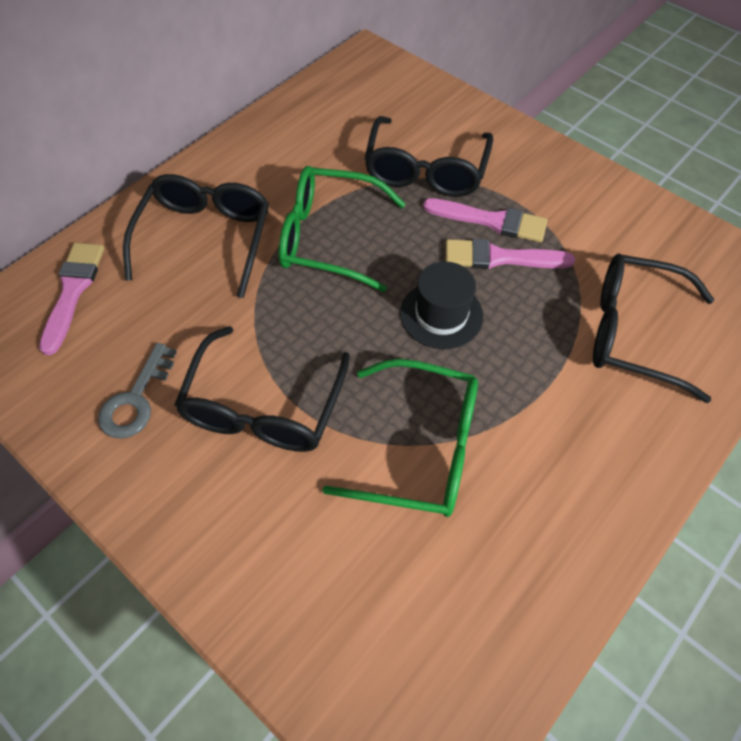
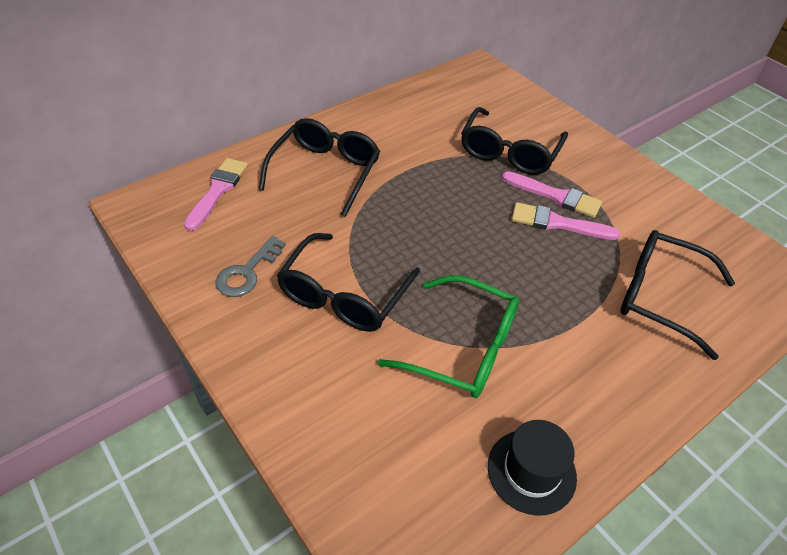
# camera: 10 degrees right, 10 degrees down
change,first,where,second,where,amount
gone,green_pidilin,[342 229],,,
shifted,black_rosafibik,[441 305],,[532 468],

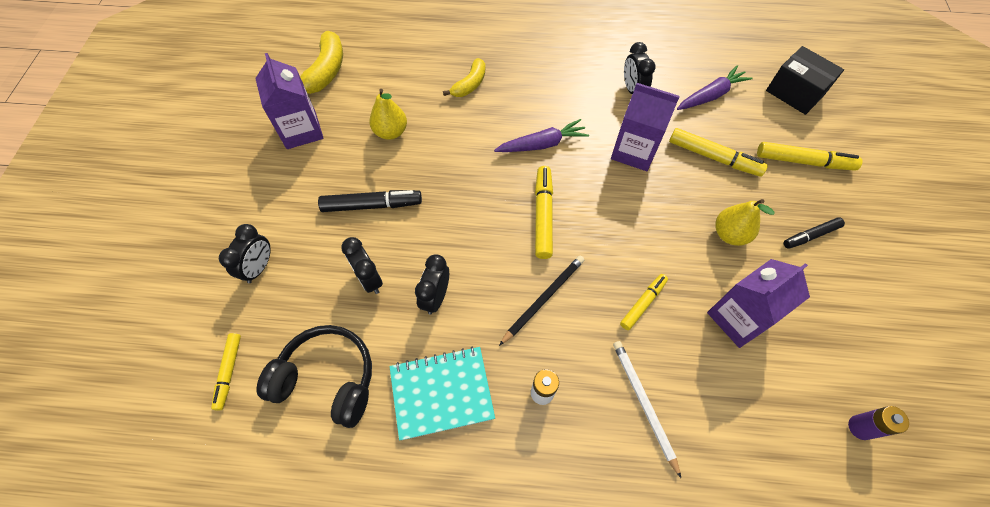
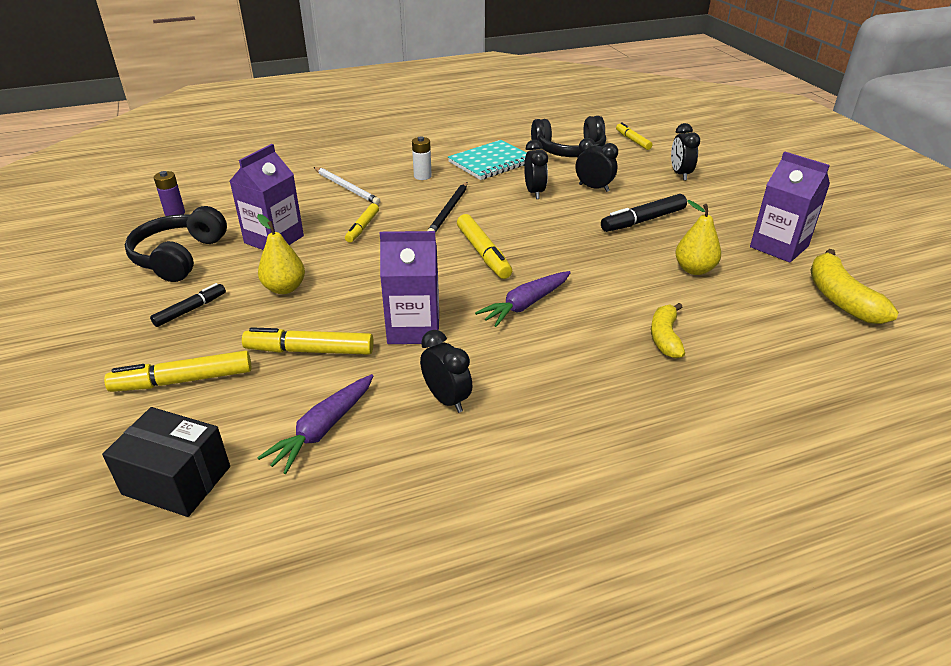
# camera: 155 degrees right, 25 degrees down
change,first,where,second,where,amount
new,,,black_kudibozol,[176 244],

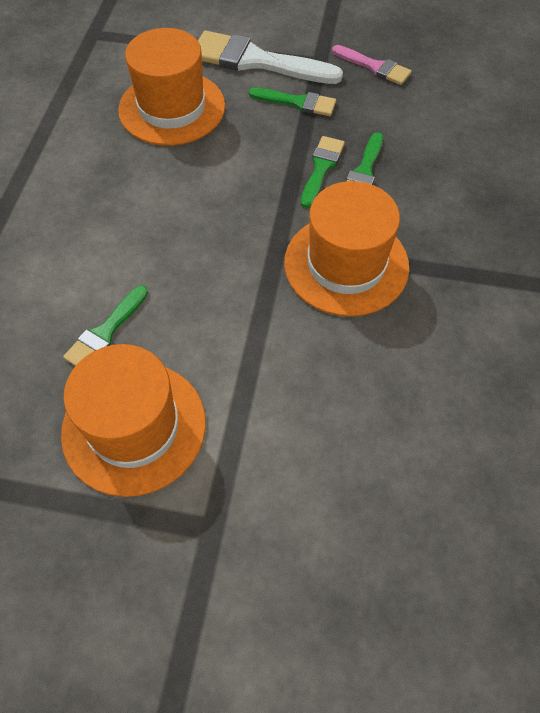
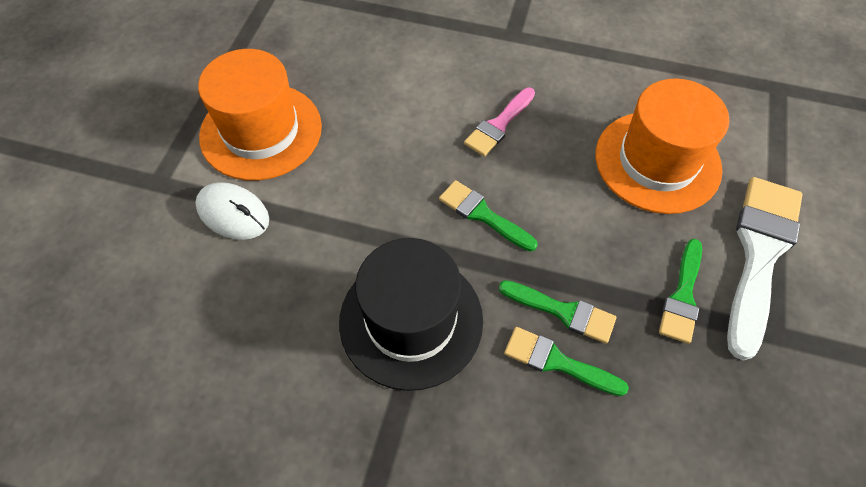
# camera: 95 degrees right, 0 degrees up
change,first,where,second,where,amount
new,,,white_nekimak,[232 211],
shifted,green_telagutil,[105 325],,[488 215],
shifted,pink_telagutil,[372 65],,[499 122],
repainted,orange_rosafibik,[346 249],black_rosafibik,[411 314],

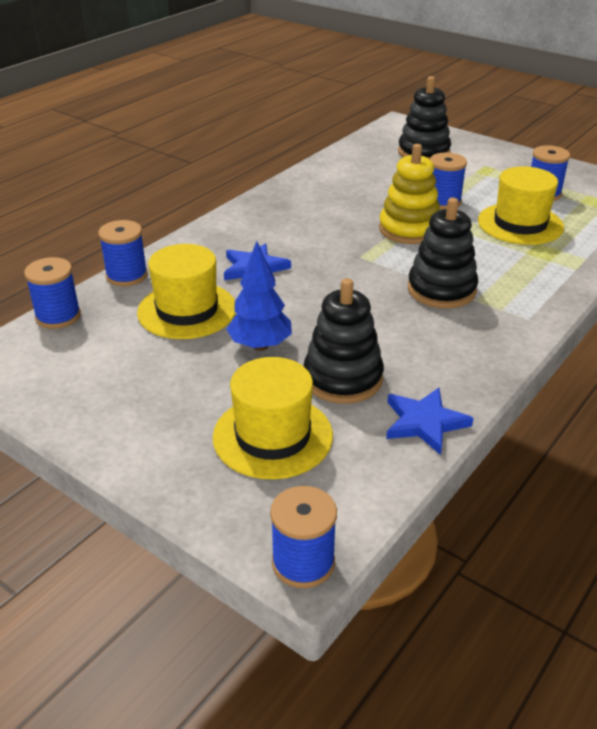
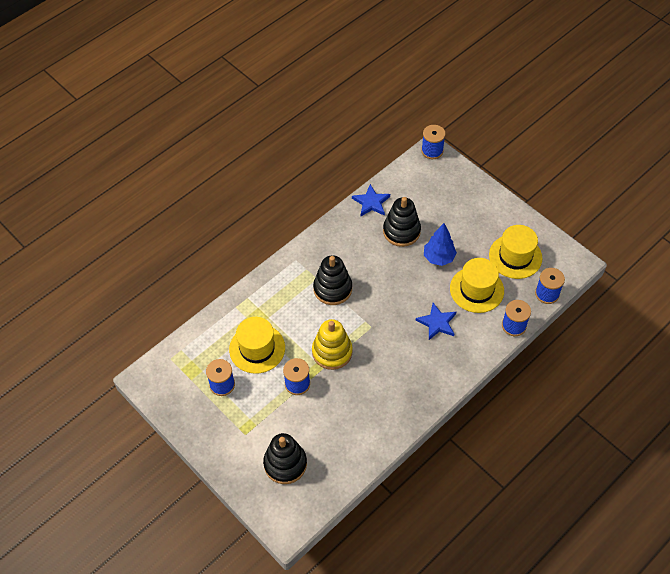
# camera: 170 degrees left, 20 degrees up
change,first,where,second,where,amount
shifted,yellow_rosafibik,[273 418],,[516 252],

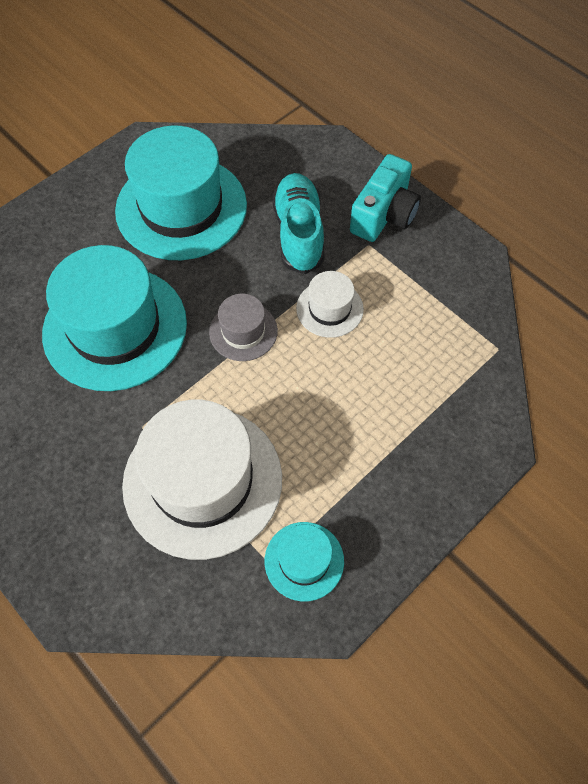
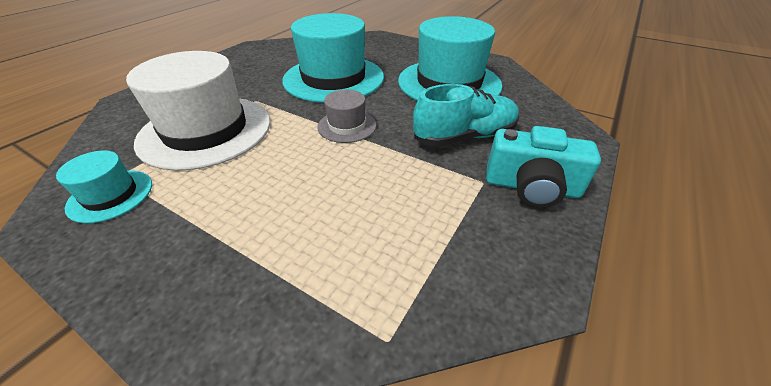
# camera: 75 degrees right, 20 degrees down
change,first,where,second,where,amount
gone,white_rosafibik,[330 304],,,

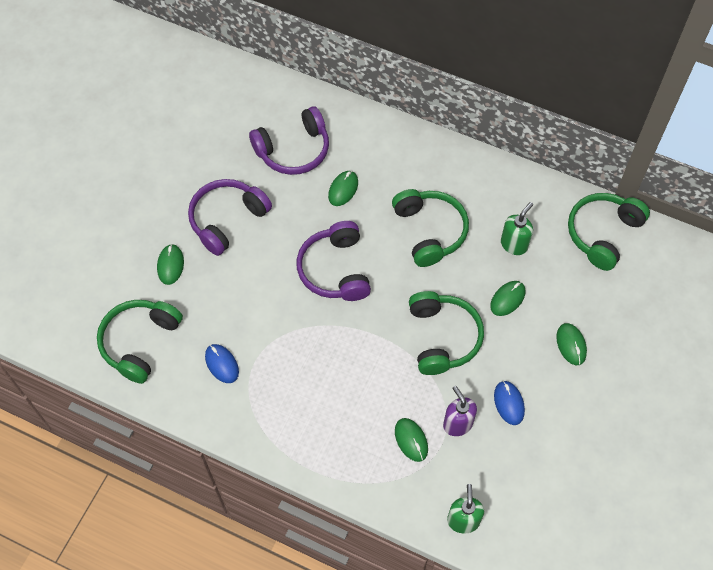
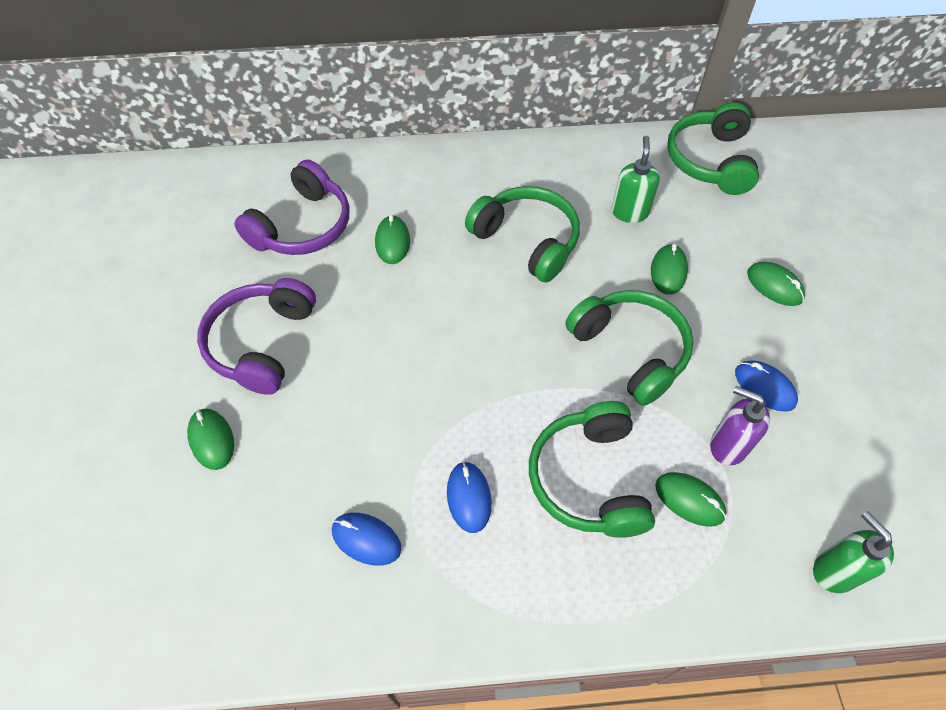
# camera: 30 degrees left, 5 degrees down
change,first,where,second,where,amount
gone,purple_kudibozol,[334 261],,,
new,,,blue_nekimak,[469 497],
shifted,green_kudibozol,[140 342],,[592 469],

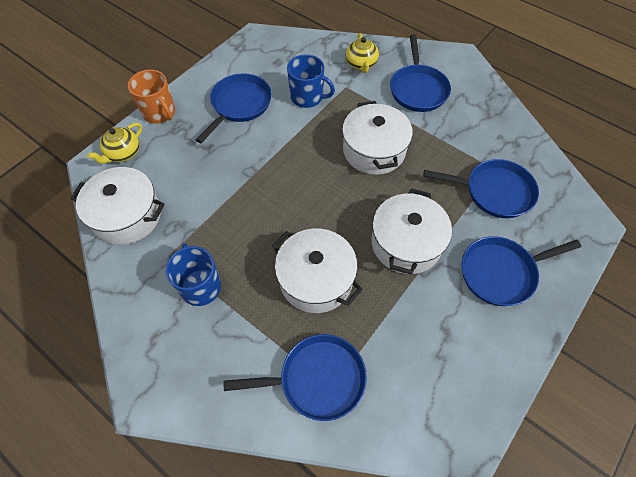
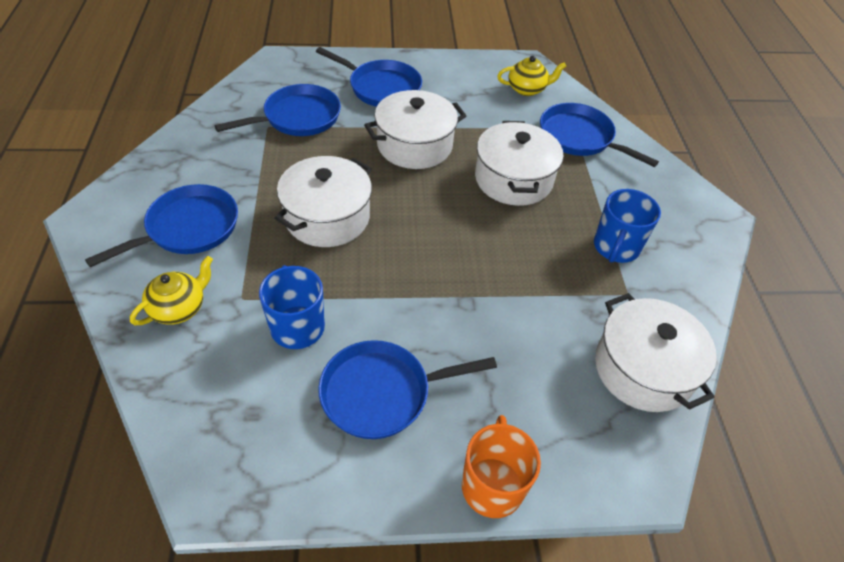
# camera: 135 degrees left, 10 degrees down
change,first,where,second,where,amount
shifted,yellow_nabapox,[114 143],,[531 76],
rotated,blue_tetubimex,[481 188],,[278 110],90 degrees clockwise

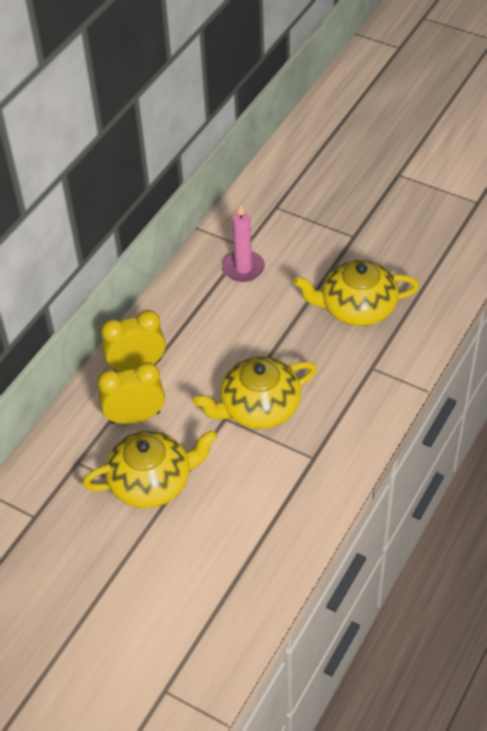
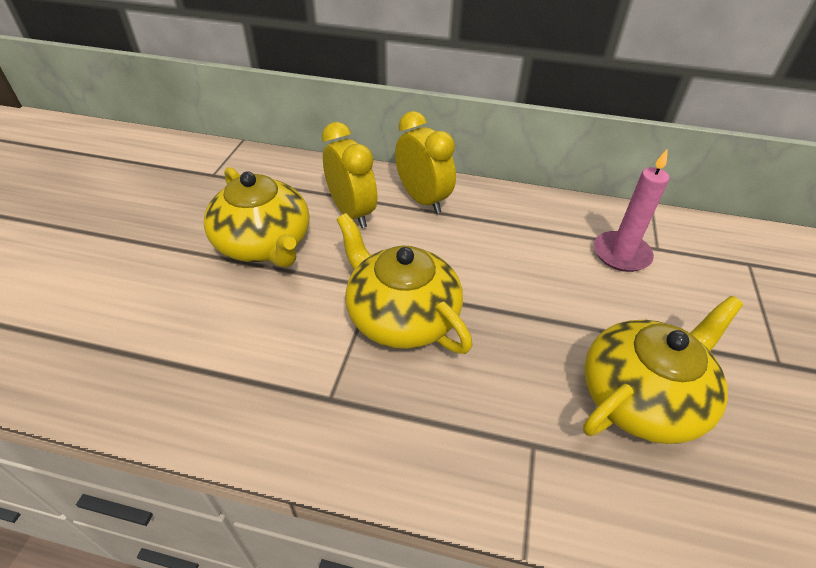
# camera: 70 degrees right, 5 degrees down
change,first,where,second,where,amount
rotated,yellow_nabapox,[356 293],,[663 370],75 degrees clockwise

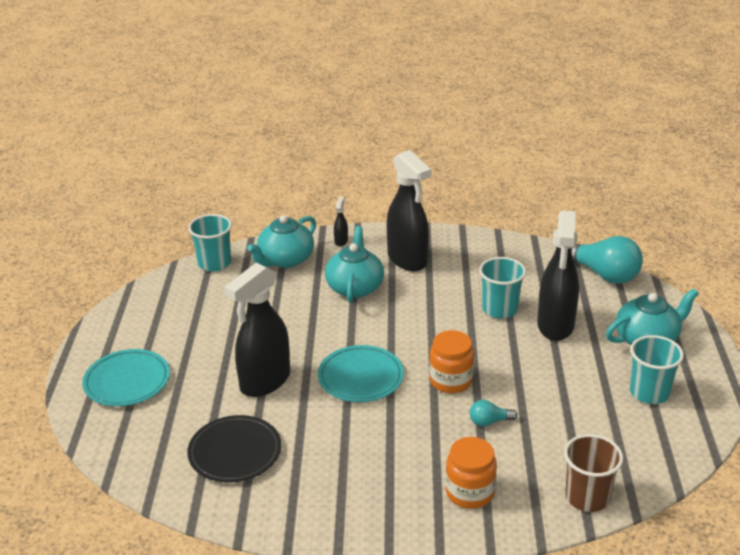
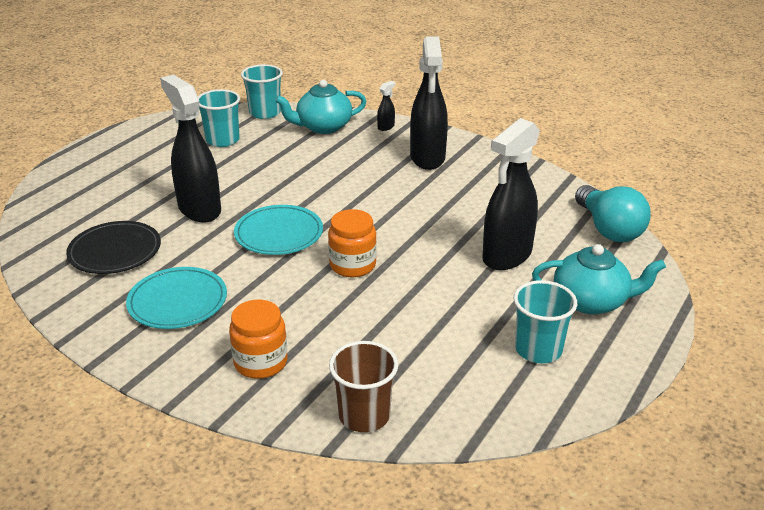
# camera: 30 degrees right, 0 degrees up
change,first,where,second,where,amount
gone,turquoise_nabapox,[354 264],,,
gone,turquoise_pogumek,[493 413],,,
shifted,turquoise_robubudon,[126 377],,[176 298],
shifted,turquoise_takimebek,[502 288],,[219 118],
rotated,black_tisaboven,[257 330],,[190 149],75 degrees clockwise

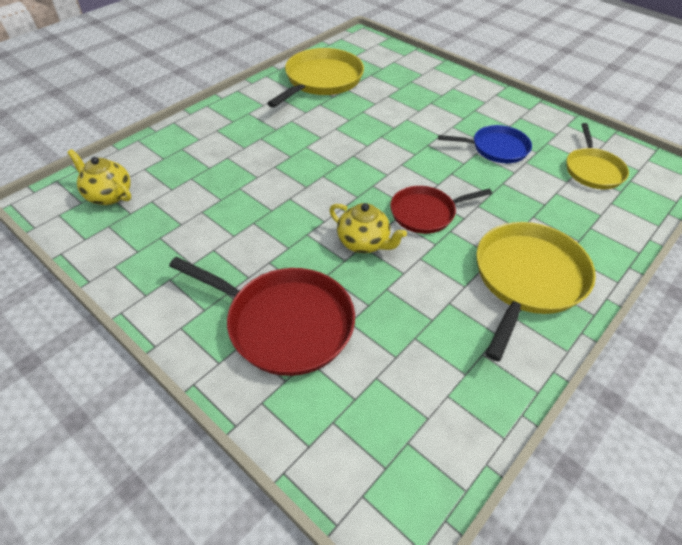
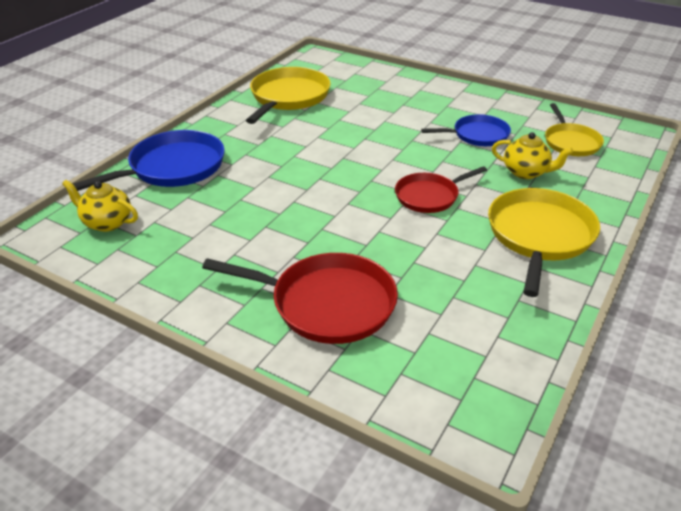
# camera: 10 degrees left, 10 degrees down
change,first,where,second,where,amount
new,,,blue_tetubimex,[149 160],
shifted,yellow_nabapox,[368 228],,[532 155],

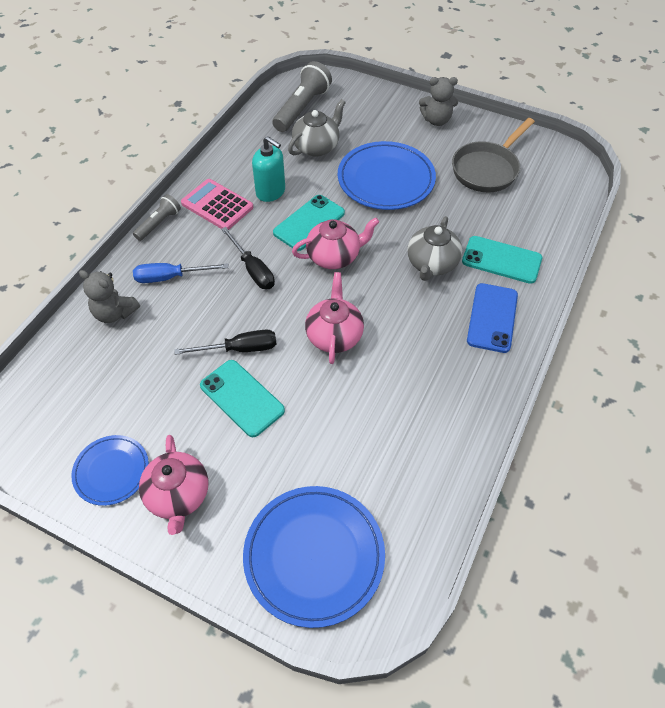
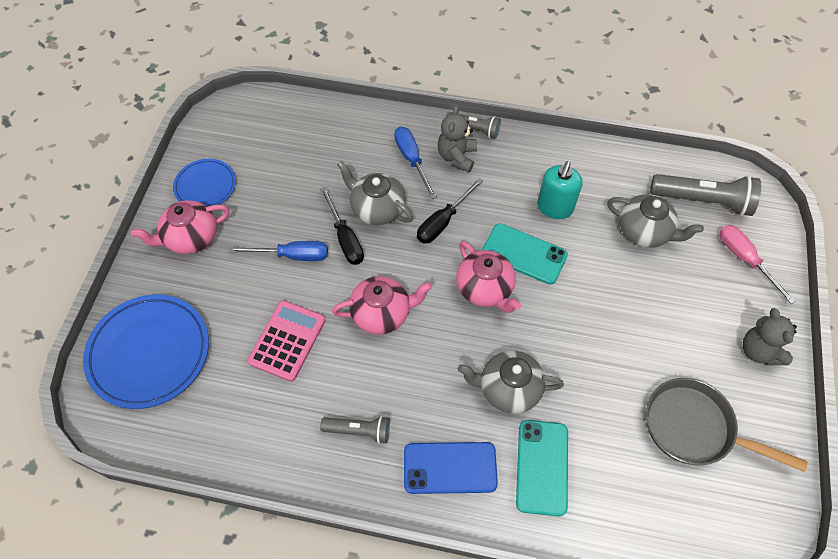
# camera: 75 degrees right, 5 degrees up
change,first,where,second,where,amount
gone,blue_robubudon,[387 175],,,
new,,,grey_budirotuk,[355 430],
new,,,grey_nabapox,[375 193],
new,,,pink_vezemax,[758 264],
shifted,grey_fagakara,[109 296],,[457 138],
shifted,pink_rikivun,[217 204],,[286 341],
swapped,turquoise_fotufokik,[242 398],blue_vezemax,[278 251],

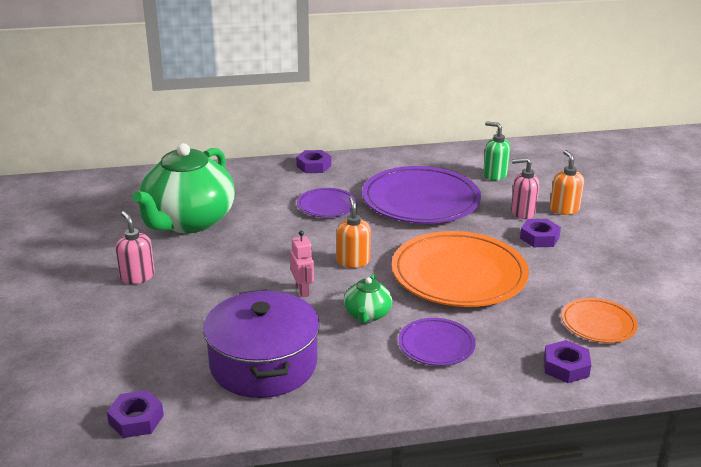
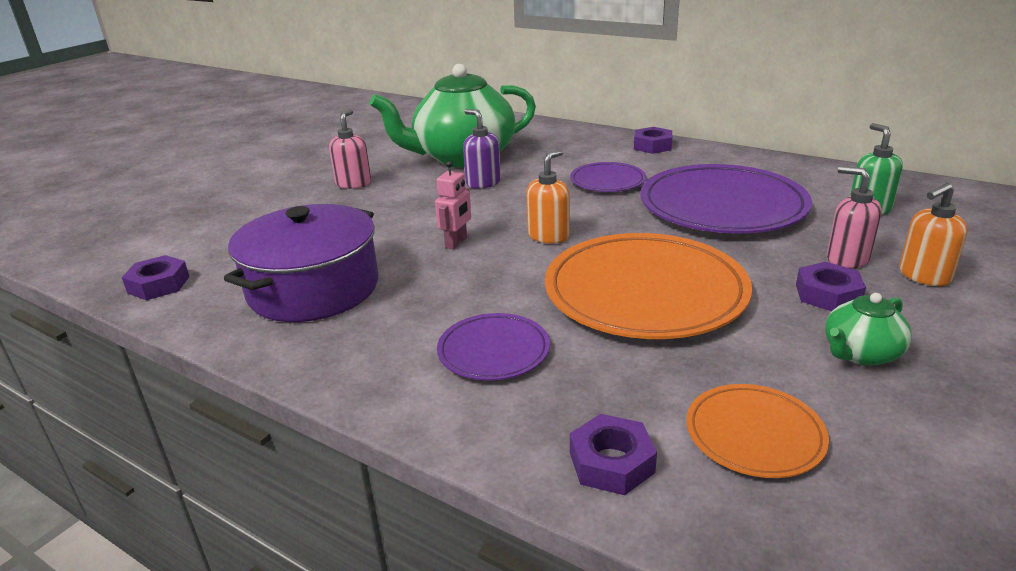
# camera: 45 degrees right, 0 degrees up
change,first,where,second,where,amount
new,,,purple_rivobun,[482 149],
shifted,green_nabapox,[368 299],,[868 329],
rotated,orange_rivobun,[567 182],,[933 234],150 degrees counterclockwise

